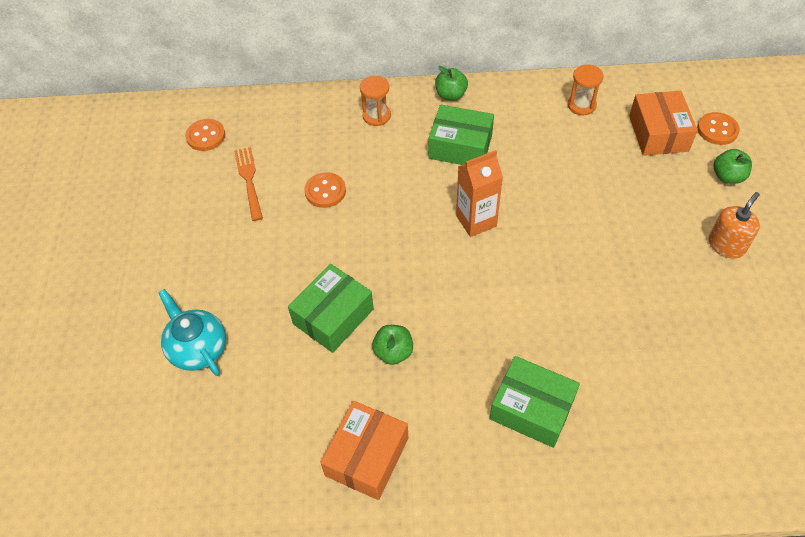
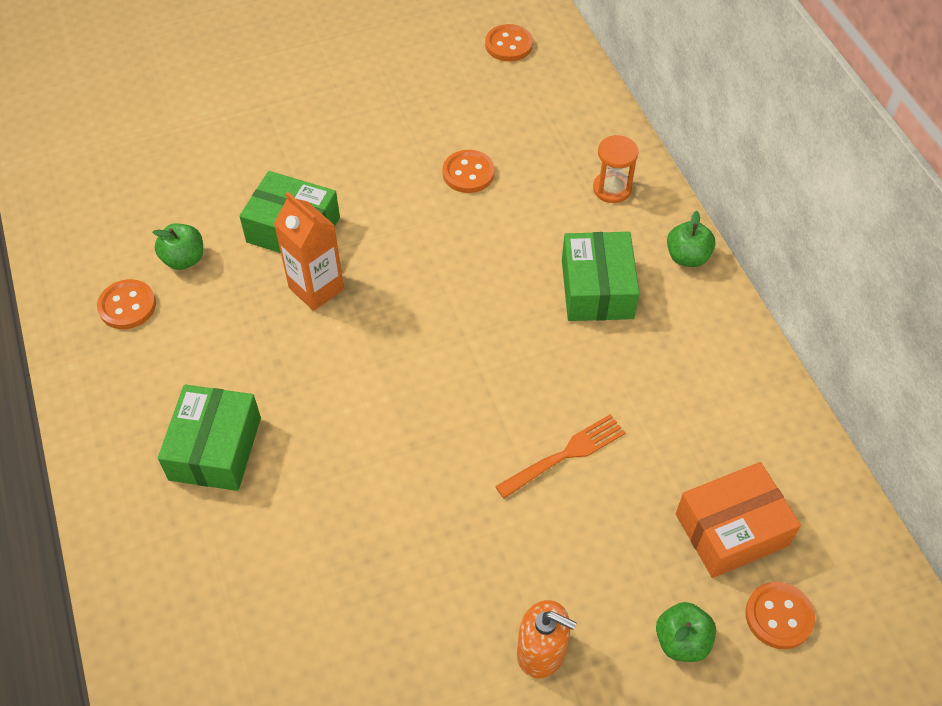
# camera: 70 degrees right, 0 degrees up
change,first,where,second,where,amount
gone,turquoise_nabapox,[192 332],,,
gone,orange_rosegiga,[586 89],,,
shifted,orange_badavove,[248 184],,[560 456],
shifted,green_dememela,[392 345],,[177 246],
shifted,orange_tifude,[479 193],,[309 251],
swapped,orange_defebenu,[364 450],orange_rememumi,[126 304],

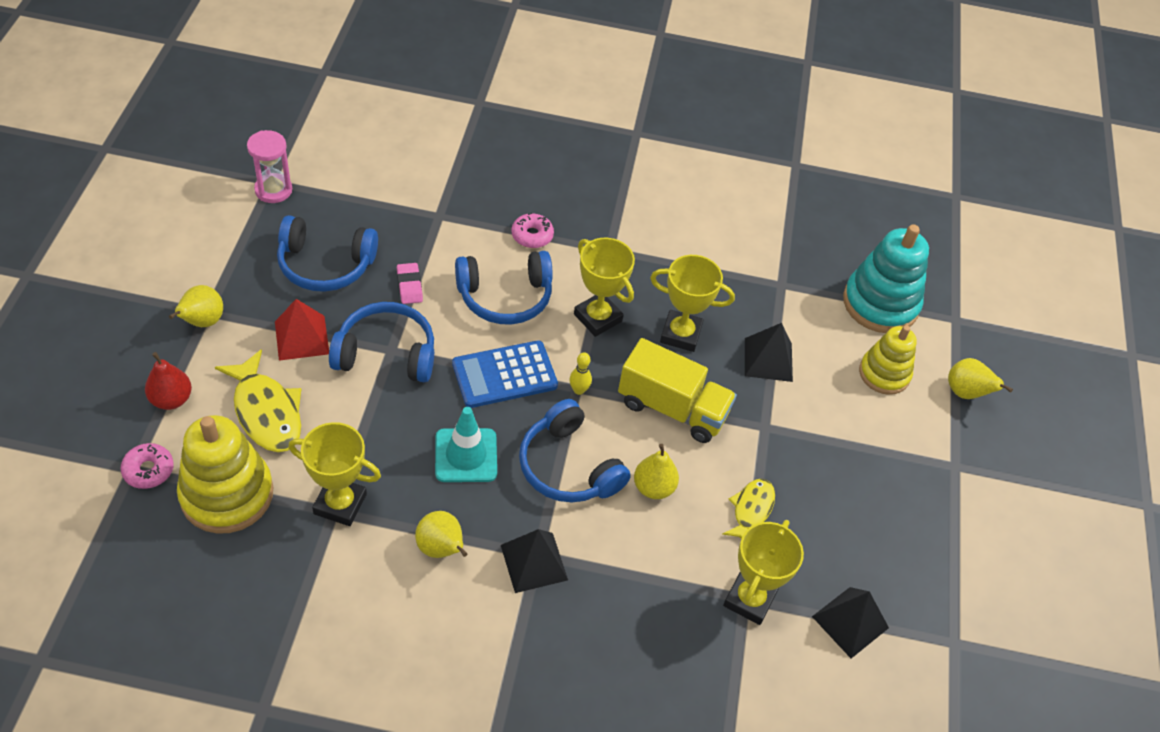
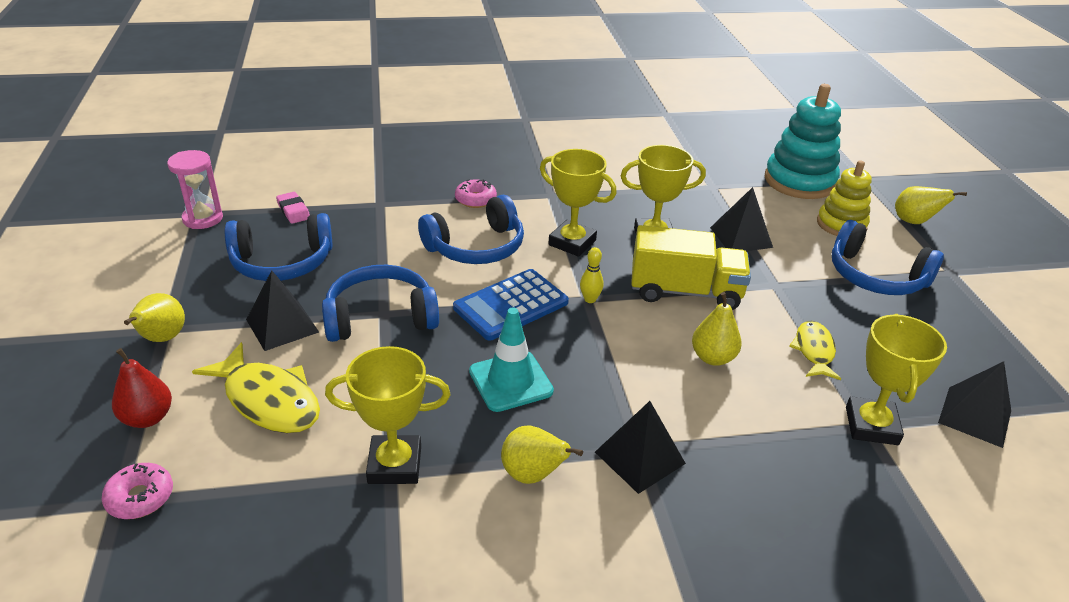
# camera: 15 degrees left, 15 degrees down
change,first,where,second,where,amount
gone,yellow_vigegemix,[225 474],,,
shifted,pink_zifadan,[410 283],,[293 208],
shifted,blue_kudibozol,[575 450],,[888 257],
repainted,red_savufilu,[302 330],black_savufilu,[282 310],

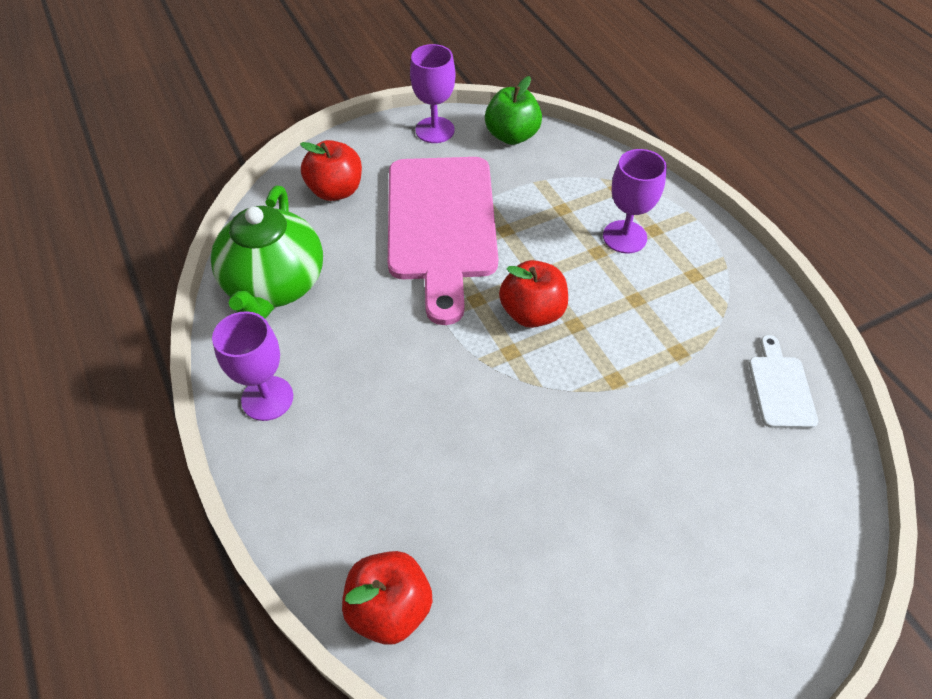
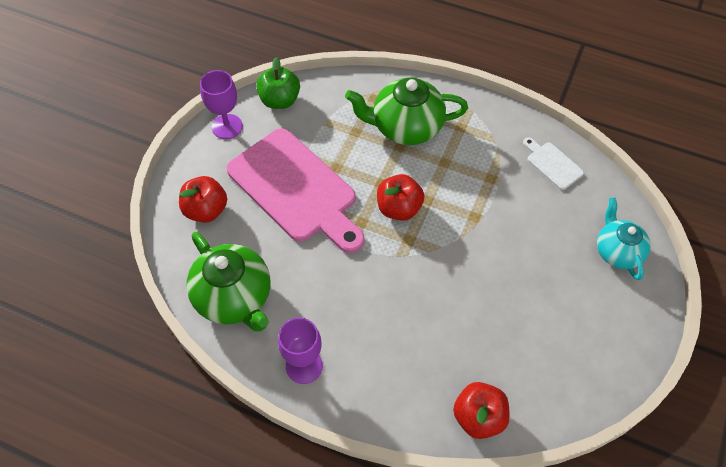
# camera: 40 degrees left, 5 degrees up
change,first,where,second,where,amount
new,,,turquoise_nabapox,[624 238],
swapped,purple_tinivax,[635 201],green_nabapox,[406 111],

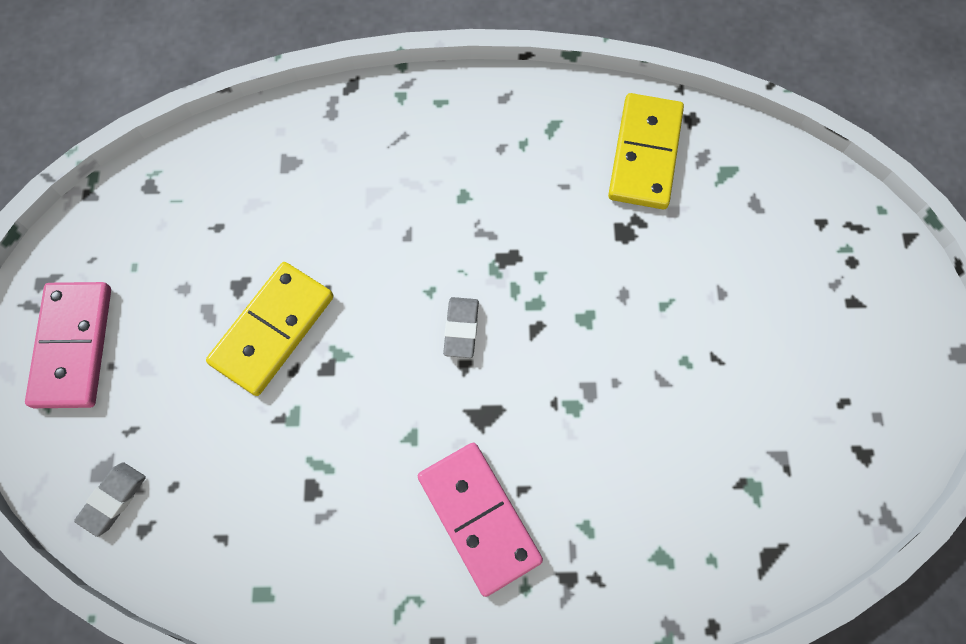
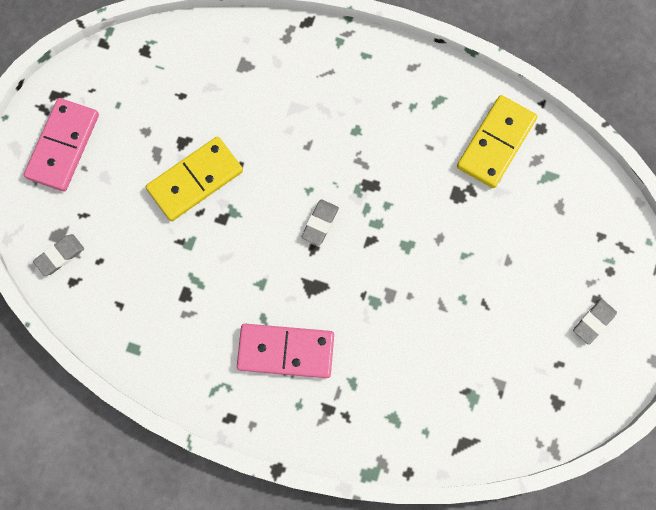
# camera: 20 degrees right, 5 degrees up
change,first,where,second,where,amount
new,,,grey_zifadan,[595 322],
rotated,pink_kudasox,[480 520],,[285 351],75 degrees counterclockwise

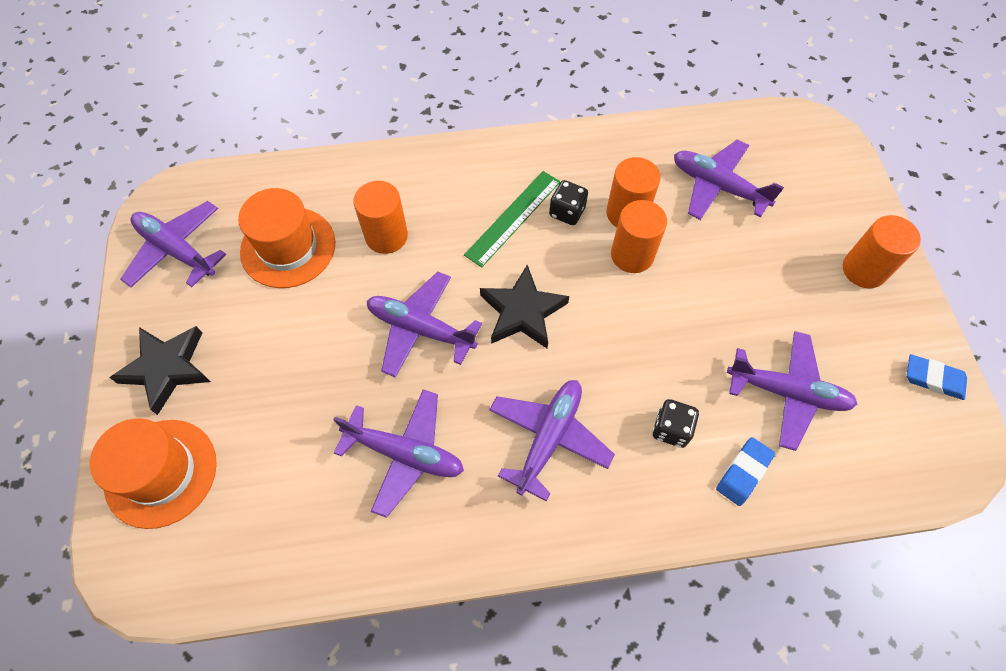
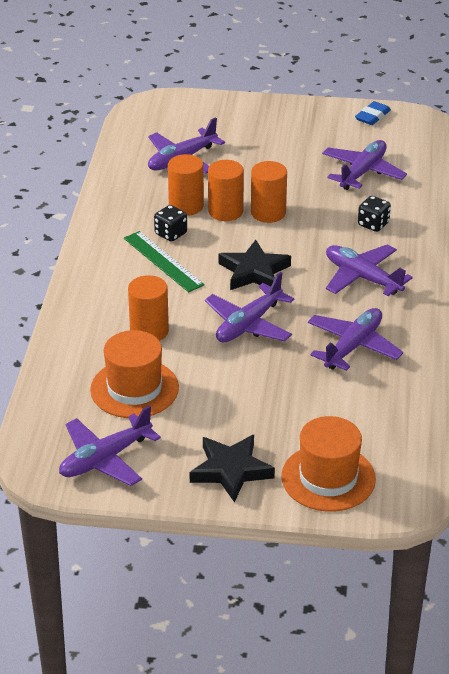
# camera: 75 degrees left, 25 degrees down
change,first,where,second,where,amount
gone,blue_zifadan,[745 471],,,
shifted,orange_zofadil,[882 251],,[269 192],

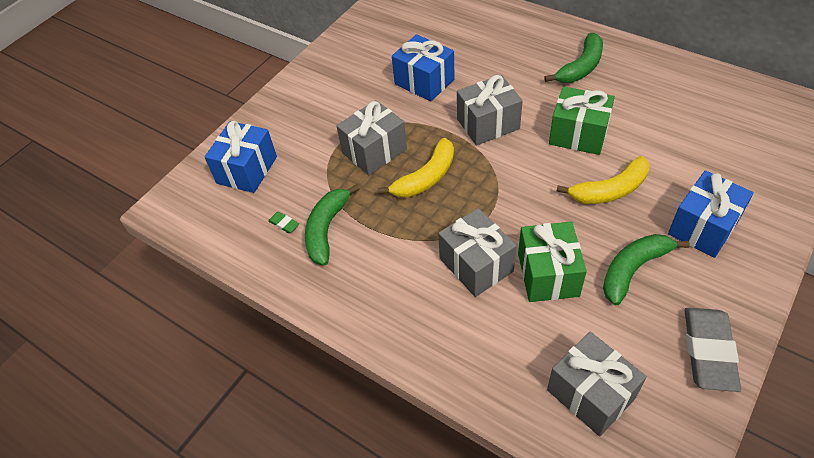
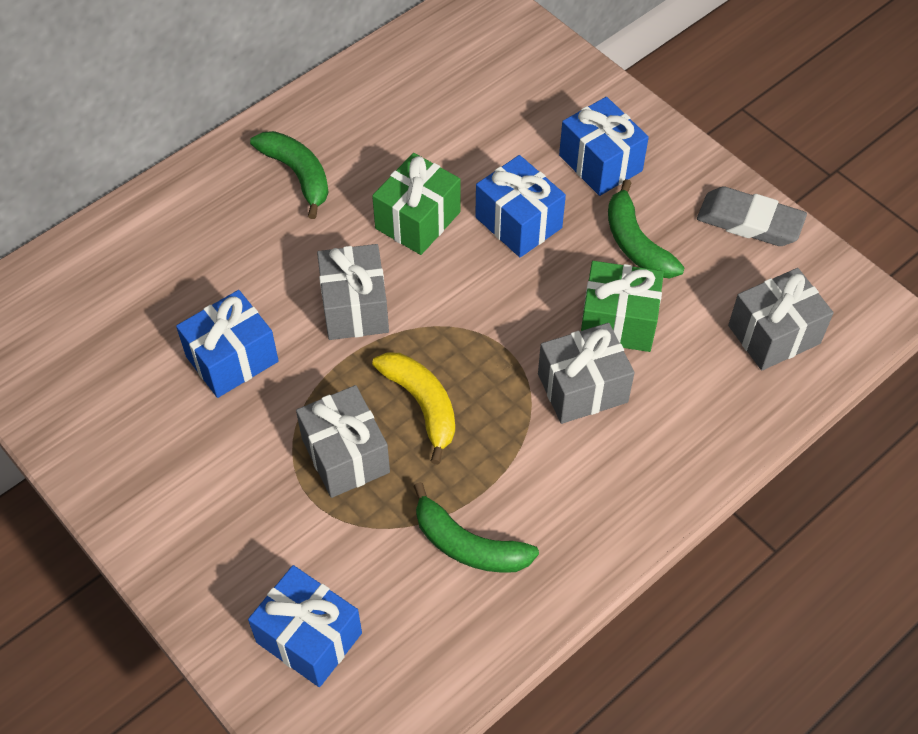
# camera: 80 degrees left, 5 degrees up
change,first,where,second,where,amount
gone,green_zifadan,[283 222],,,
swapped,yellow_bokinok,[602 180],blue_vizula,[520 206],

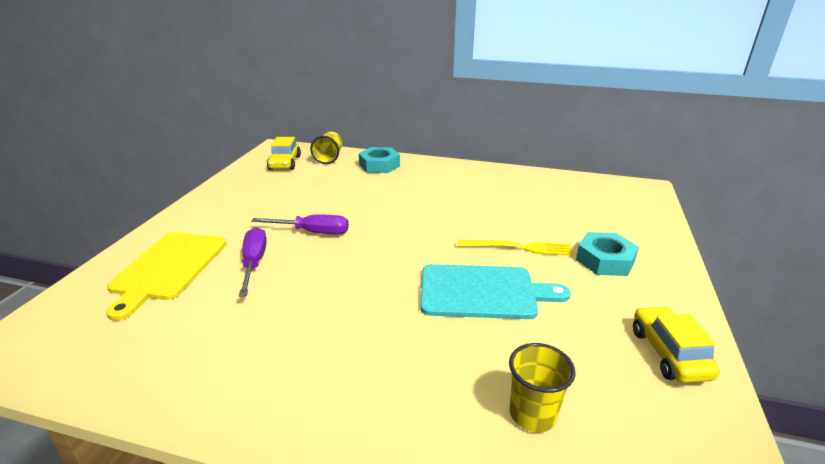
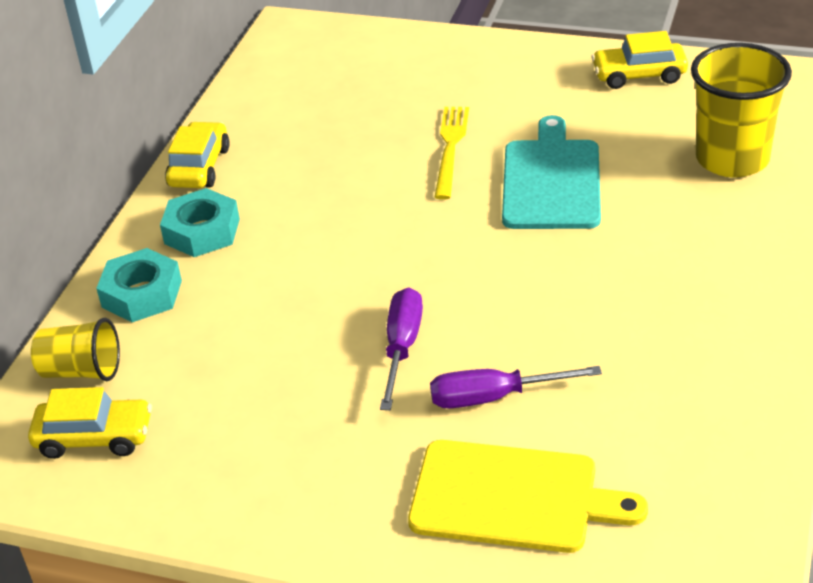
# camera: 85 degrees left, 10 degrees up
change,first,where,second,where,amount
new,,,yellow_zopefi,[197 154],
shifted,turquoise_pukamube,[607 254],,[200 222],
scaled,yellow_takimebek,[542 387],,[741 110],x1.69

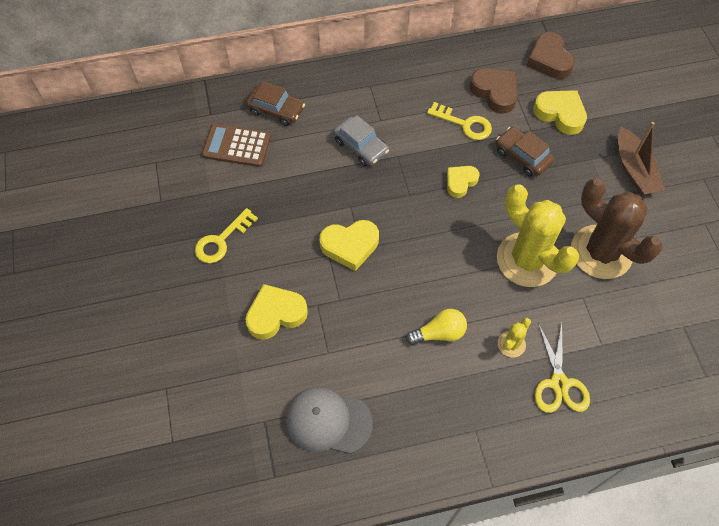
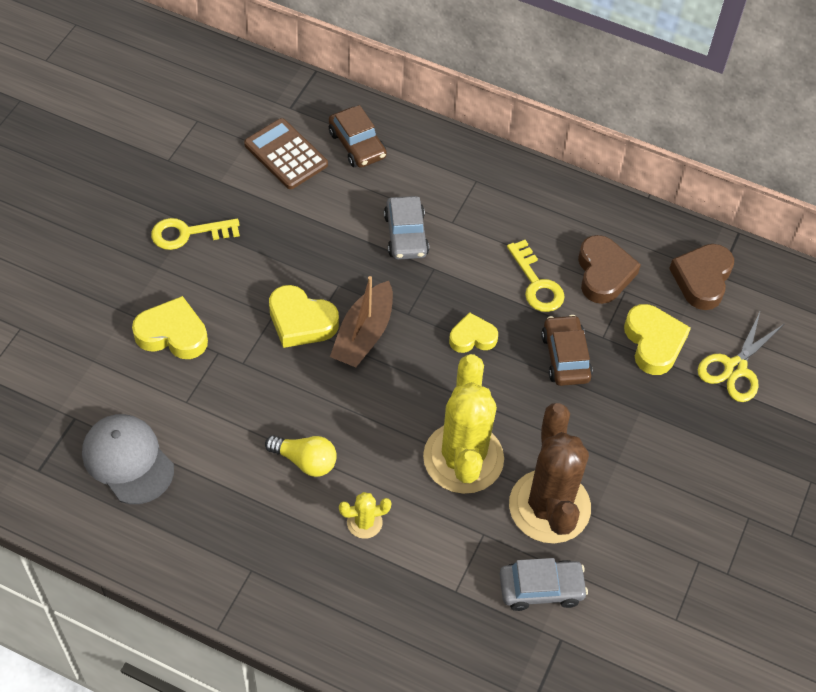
# camera: 35 degrees right, 5 degrees down
change,first,where,second,where,amount
new,,,grey_zopefi,[544 584],
shifted,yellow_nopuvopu,[562 367],,[741 357],
shifted,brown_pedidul,[641 158],,[361 321],

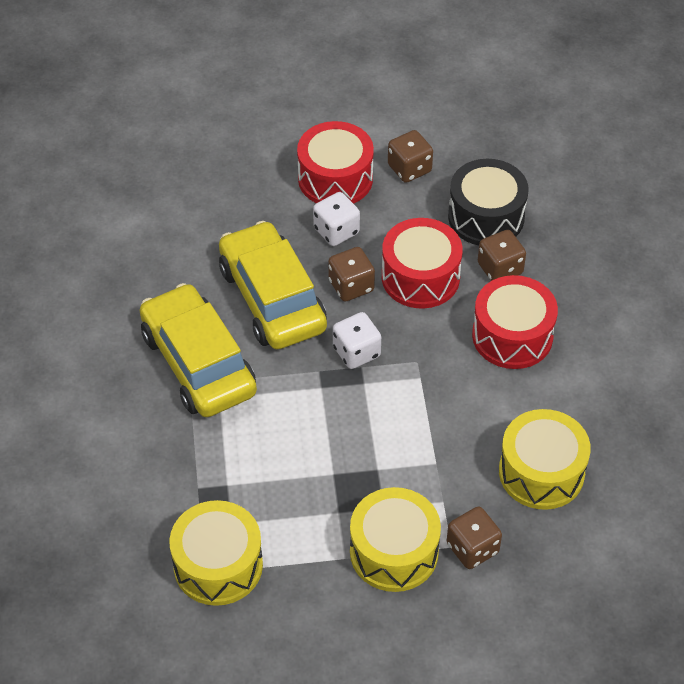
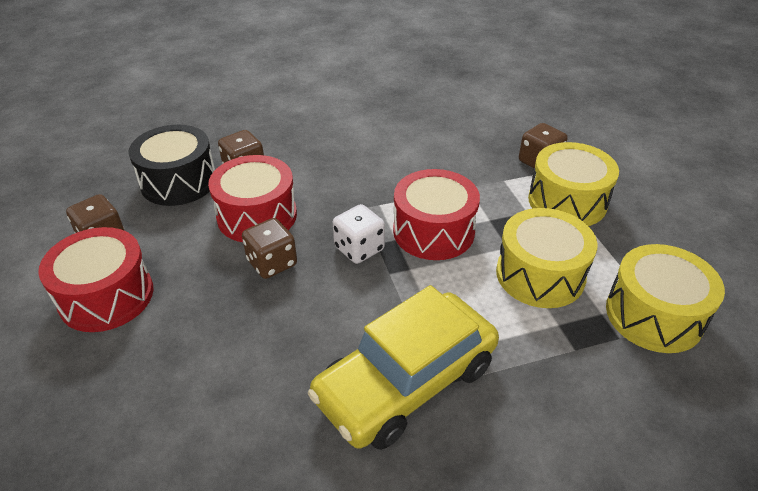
# camera: 100 degrees left, 10 degrees down
change,first,where,second,where,amount
gone,yellow_zopefi,[273 285],,,
gone,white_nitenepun,[336 219],,,
shifted,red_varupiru,[515 322],,[436 214],
shifted,yellow_varupiru,[545 459],,[547 258],

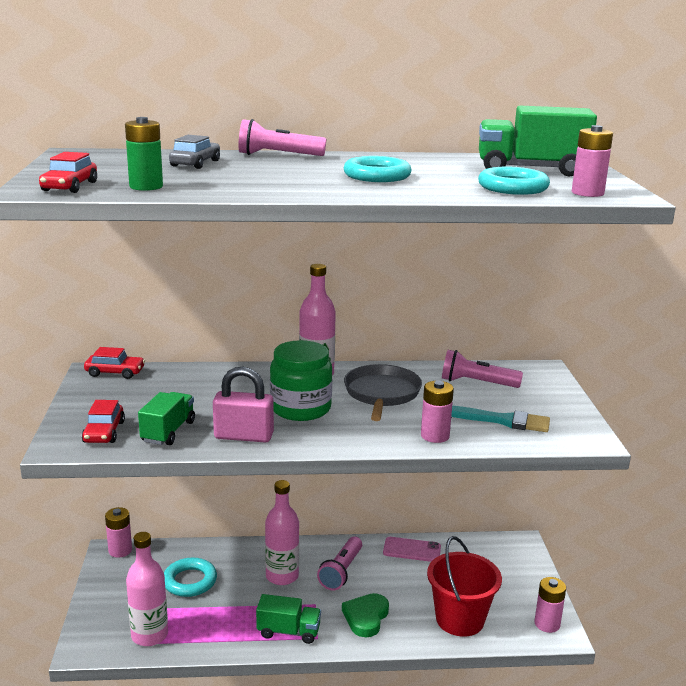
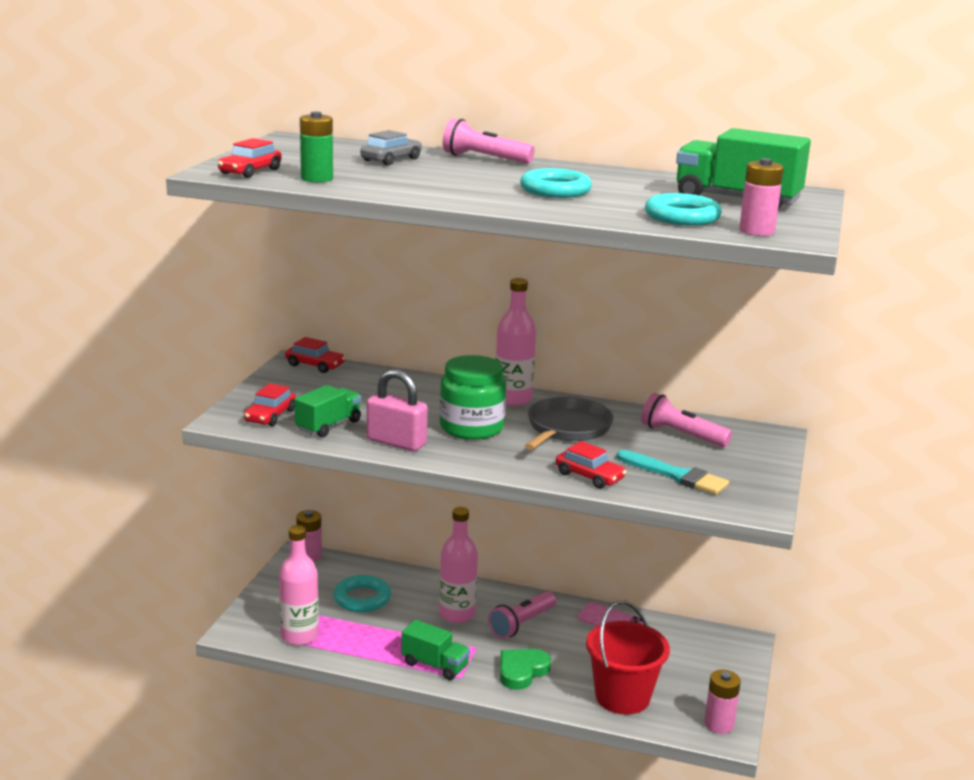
# camera: 20 degrees right, 0 degrees up
change,first,where,second,where,amount
swapped,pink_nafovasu,[437 412],red_zopefi,[591 465],

